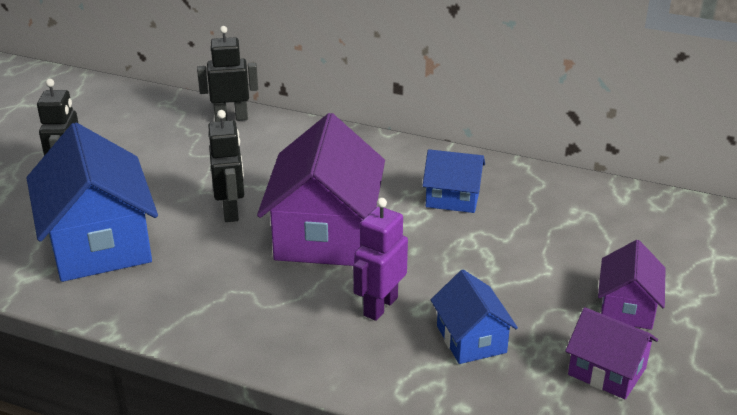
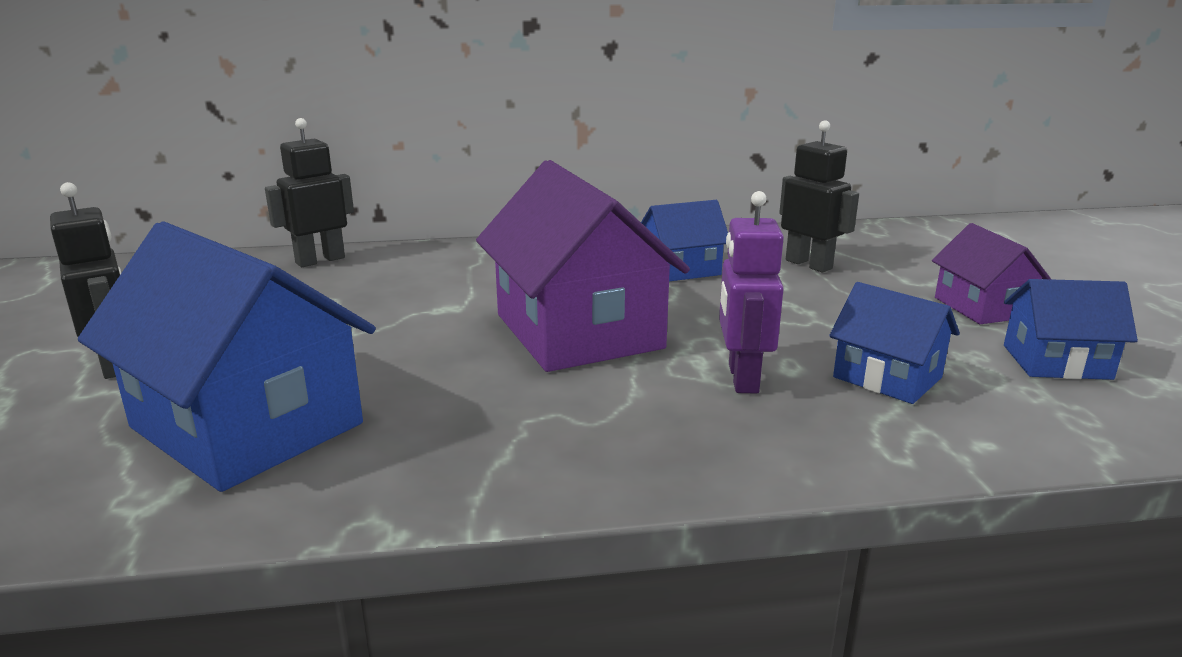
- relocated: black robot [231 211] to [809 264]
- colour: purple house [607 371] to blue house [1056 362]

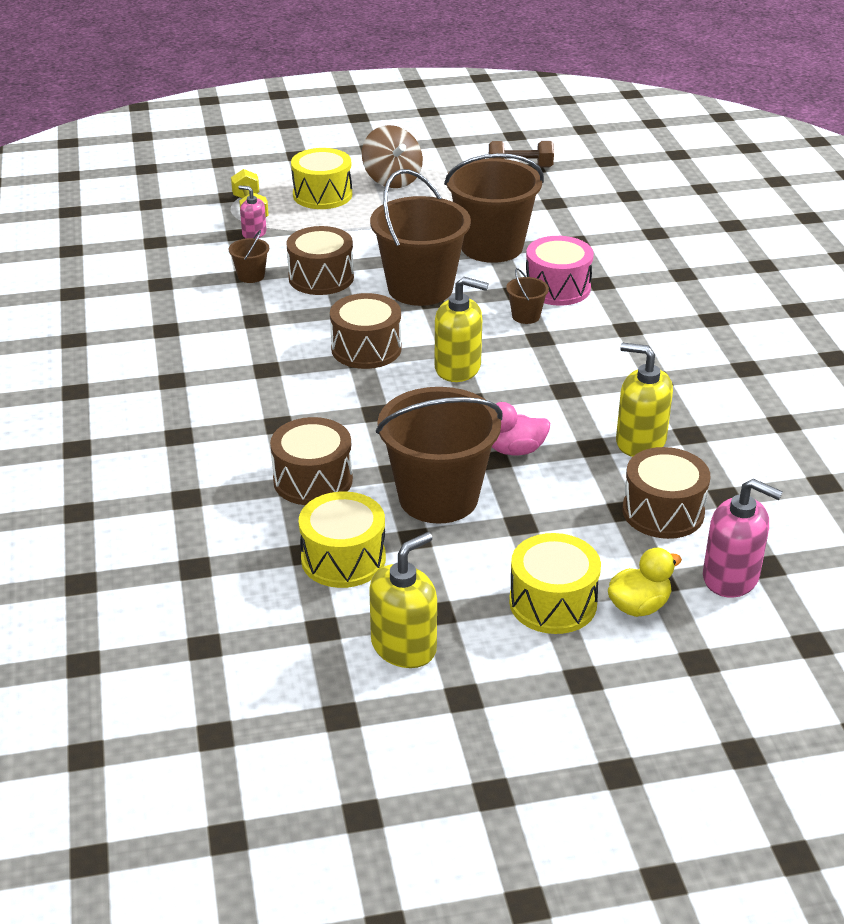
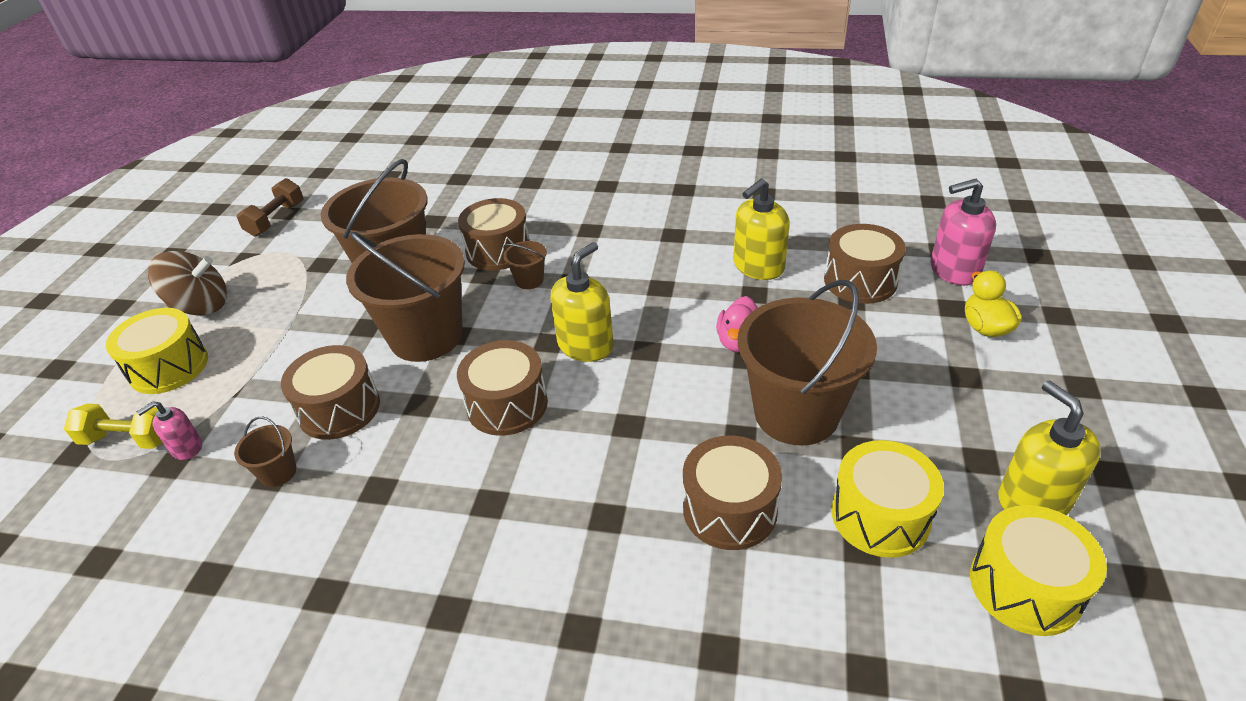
- colour: pink drum [557 288] to brown drum [498 250]
- spun: pink soap dispenser [731 577] = [954 270] 150 degrees counterclockwise
- relocated: yellow drum [553 603] to [1025 586]

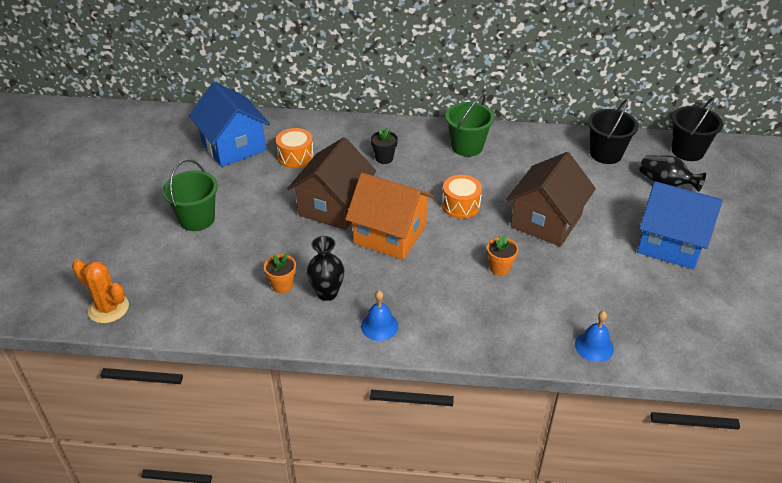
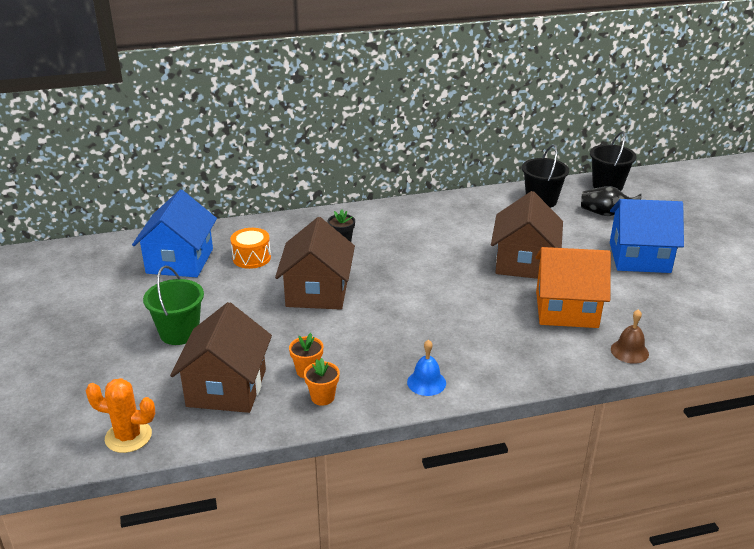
- spun: blue house [233 146] = [180 261] 60 degrees clockwise
- appeared: brown house [226 388]
- relocated: orange flower pot [499 268] to [322 397]
- relocated: orange house [390 234] to [566 309]
- colour: blue bell [594 346] to brown bell [629 351]
- missing: black vase [327 293]
- missing: orange drum [461 205]
- missing: green bucket [467 146]

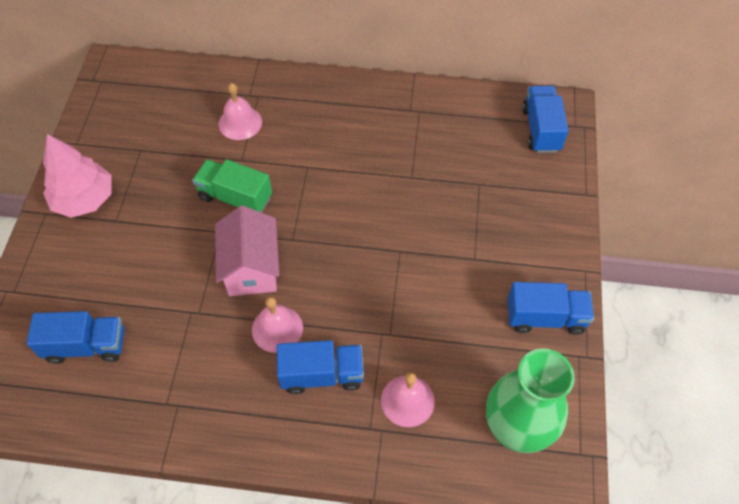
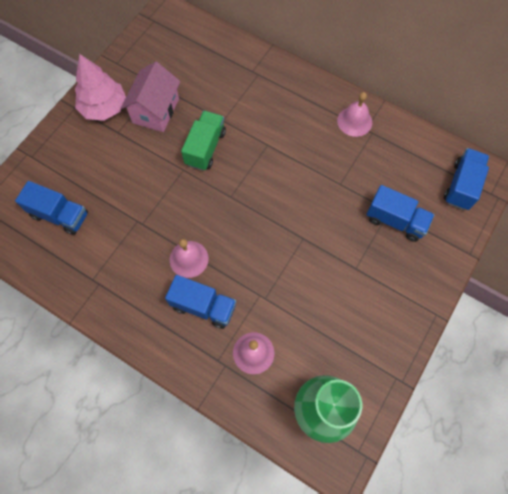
- relocated: pink house [251 268] to [156 111]
- spun: green truck [235 197] = [205 148] 60 degrees clockwise
- relocated: pink bell [240 123] to [354 121]
- relocated: blue truck [545 317] to [395 220]

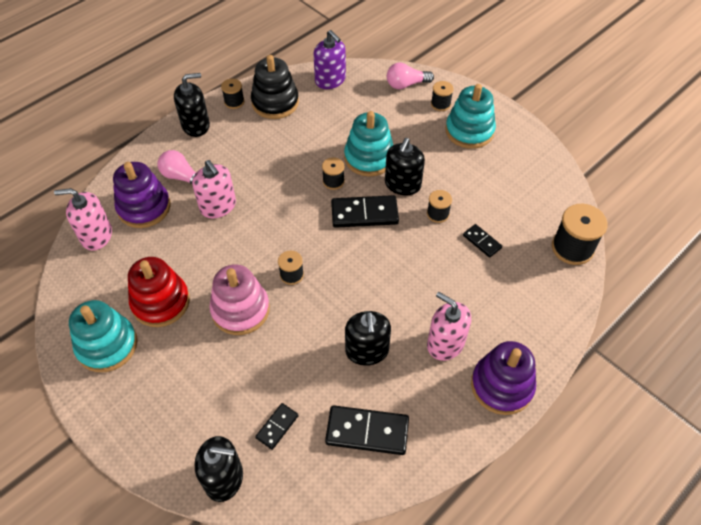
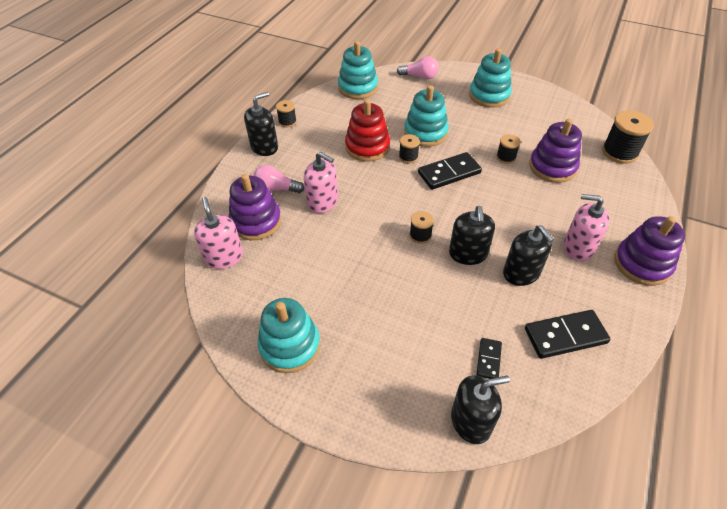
- spun: pink soap dispenser [96 235] = [224 257] 90 degrees clockwise
- exchanged: purple soap dispenser [330 80] to turquoise stacking toy [358 87]
- relocated: red stacking toy [161 302] to [367 147]
- spun: pink light bulb [406 84] = [420 76] 135 degrees counterclockwise
- relocated: black soap dispenser [402 184] to [468 254]
- exchanged: black domino [482 242] to purple stacking toy [552 167]
- missing: pink stacking toy [240 310]
- missing: black stacking toy [275 102]
- missing: black spool [440 104]

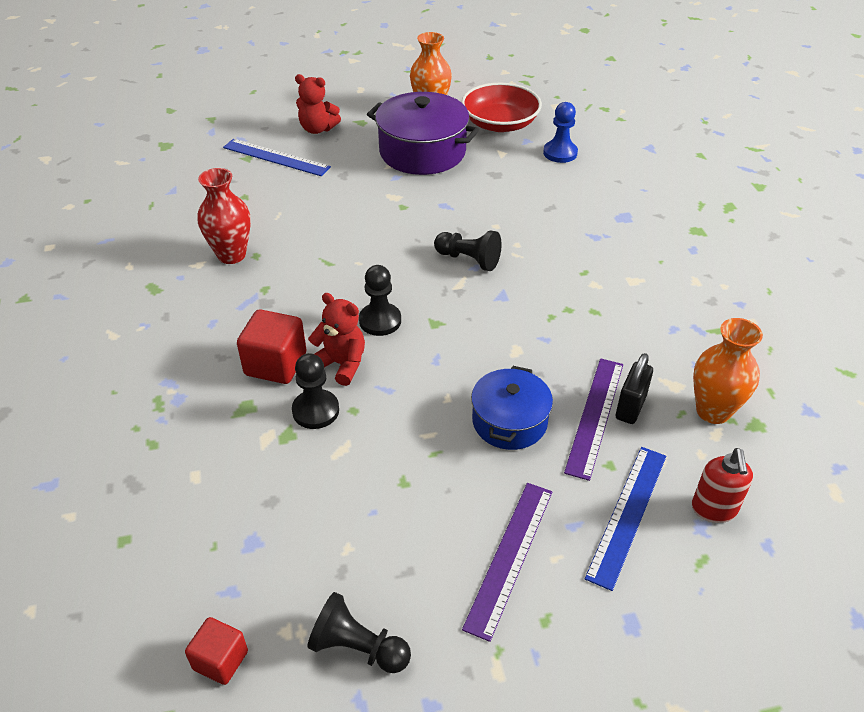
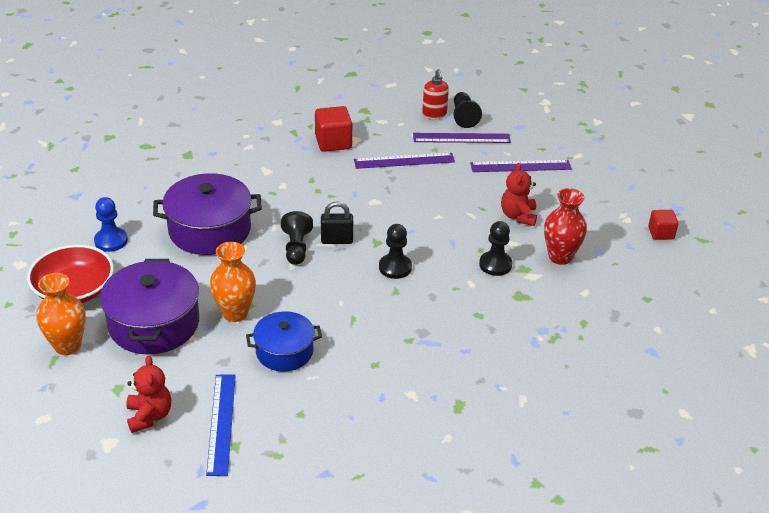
- appeared: purple pot [209 230]
- relocated: orange vase [713 411] to [235 313]
- relocated: blue pot [509 421] to [284 351]
- relocated: red cube [275 364] to [333 142]
- relocated: black padlock [630 407] to [337 240]
- colour: blue ruler [627 514] to purple ruler [461 138]
- spun: red soap dispenser [714 509] = [434 115] 105 degrees clockwise
- relocated: black pawn [358 647] to [464 117]
- relocated: red teddy bear [341 364] to [518 216]
- relocated: red vase [231 255] to [560 257]

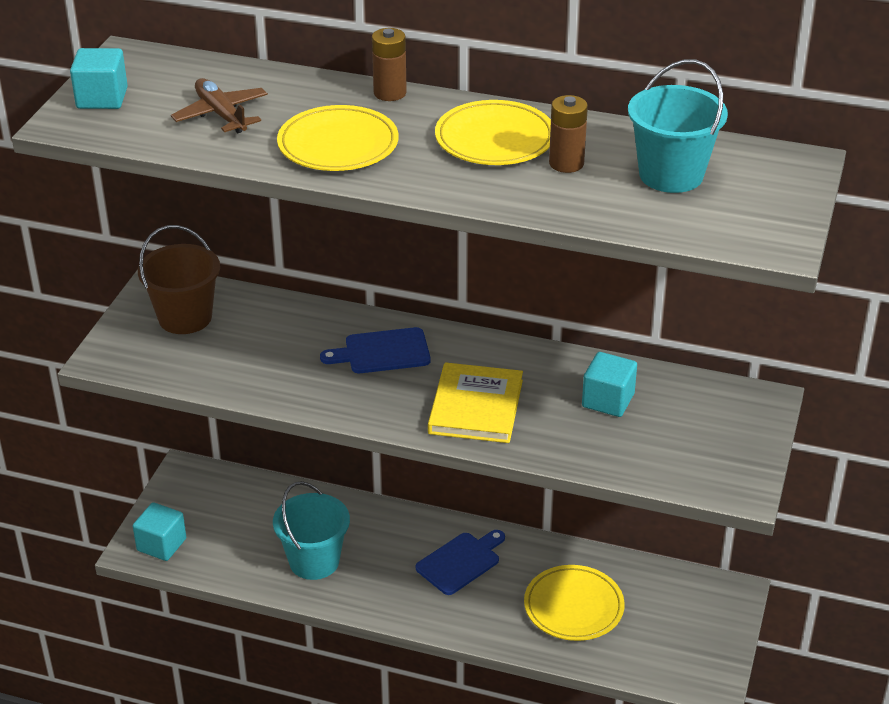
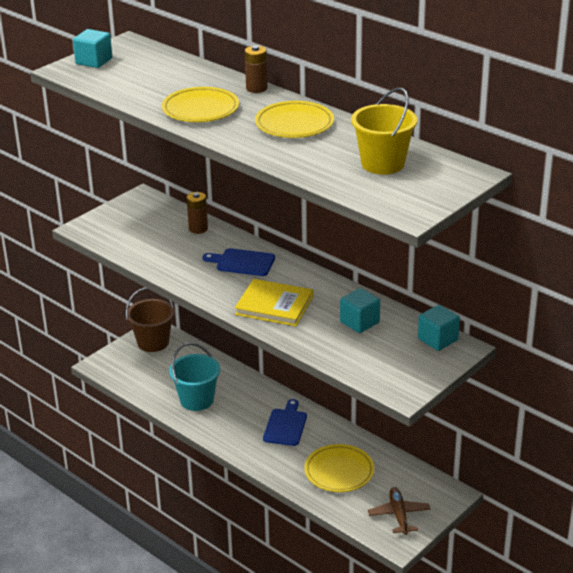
- relocated: brown bucket [185 317] to [153 342]
- relocated: brown battery [566 163] to [198 229]
- spun: yellow book [475 407] = [274 305] 75 degrees clockwise
- spun: blue cutting board [460 562] = [285 425] 60 degrees counterclockwise
- colour: turquoise bucket [671 175] to yellow bucket [382 164]
- relocated: brown plane [221 114] to [399 515]
- relocated: turquoise cube [161 544] to [438 339]

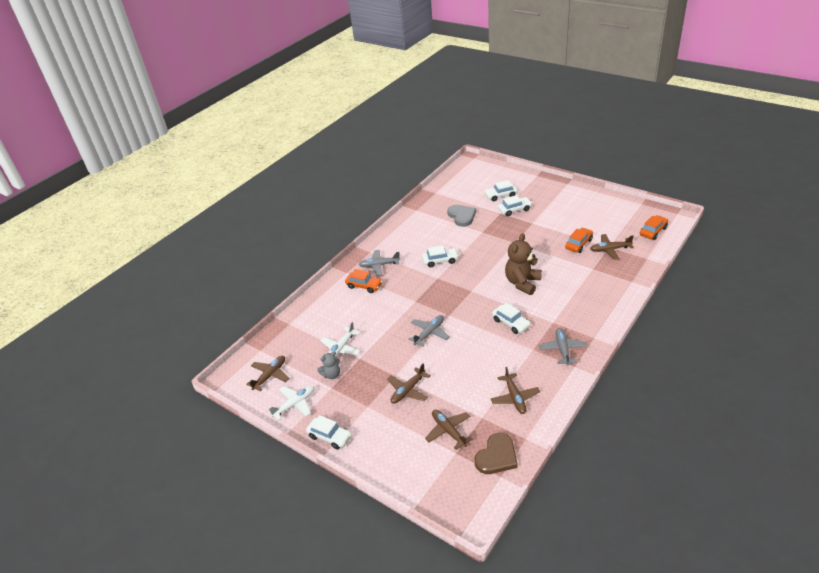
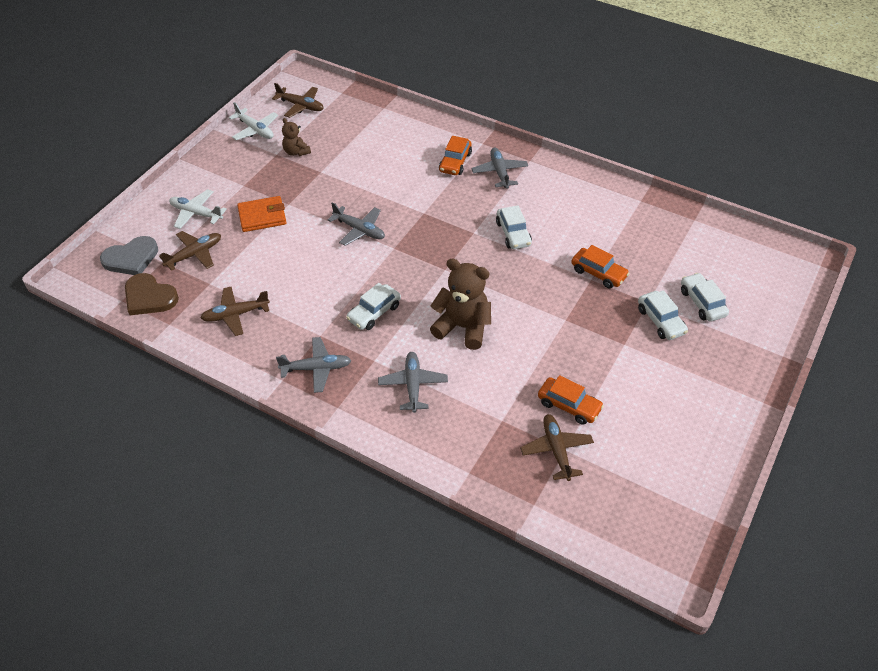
- relocated: grey heart [462 216] to [131 258]
- relocated: white plane [341 348] to [196 213]
- exchanged: brown plane [408 390] to orange wallet [262 216]
- colour: grey teddy bear [331 374] to brown teddy bear [296 152]
- appeared: grey plane [413 385]
- relocated: orange car [653 231] to [598 273]
- missing: white car [330 436]

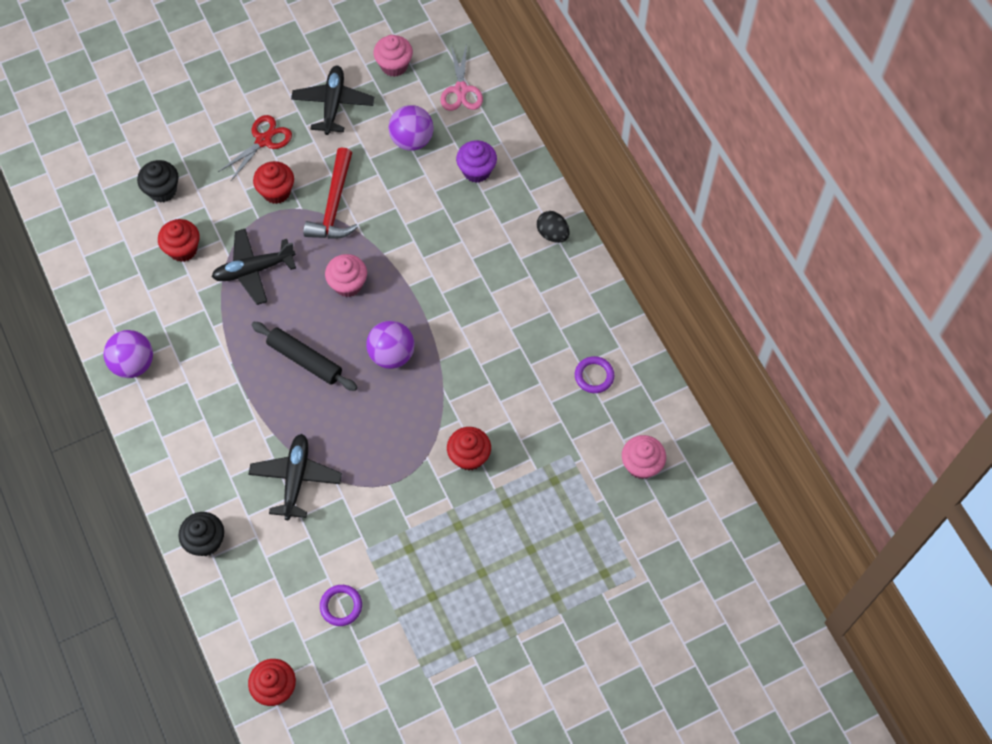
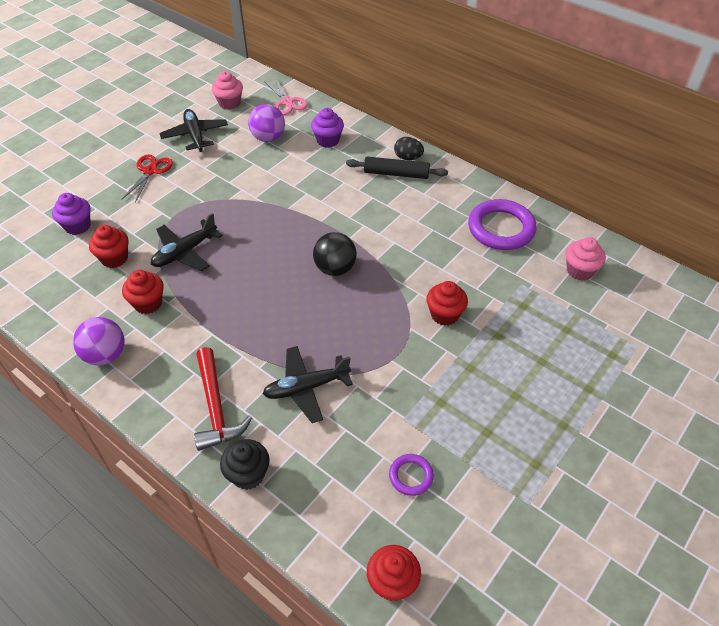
- colour: black cupcake [162 190] to purple cupcake [77 226]
- relocated: red cupcake [276 192] to [148 303]
- relocated: red hammer [334 205] to [216 407]
- spun: black plane [296 479] = [306 388] 90 degrees counterclockwise
- colour: purple ball [391 354] to black ball [335 269]
- relocated: black rolling pin [305 360] to [396 174]
- size: purple ring [594 376] = [501 228] x1.99
- missing: pink cupcake [348 284]

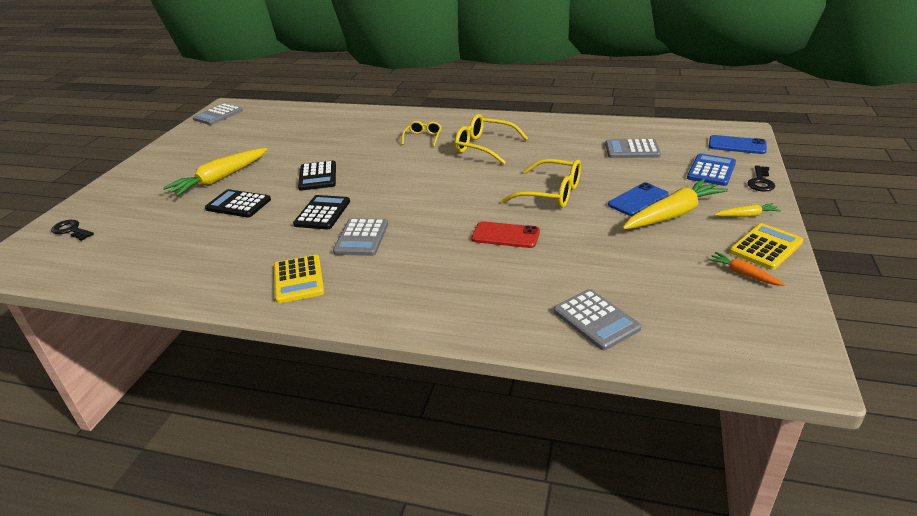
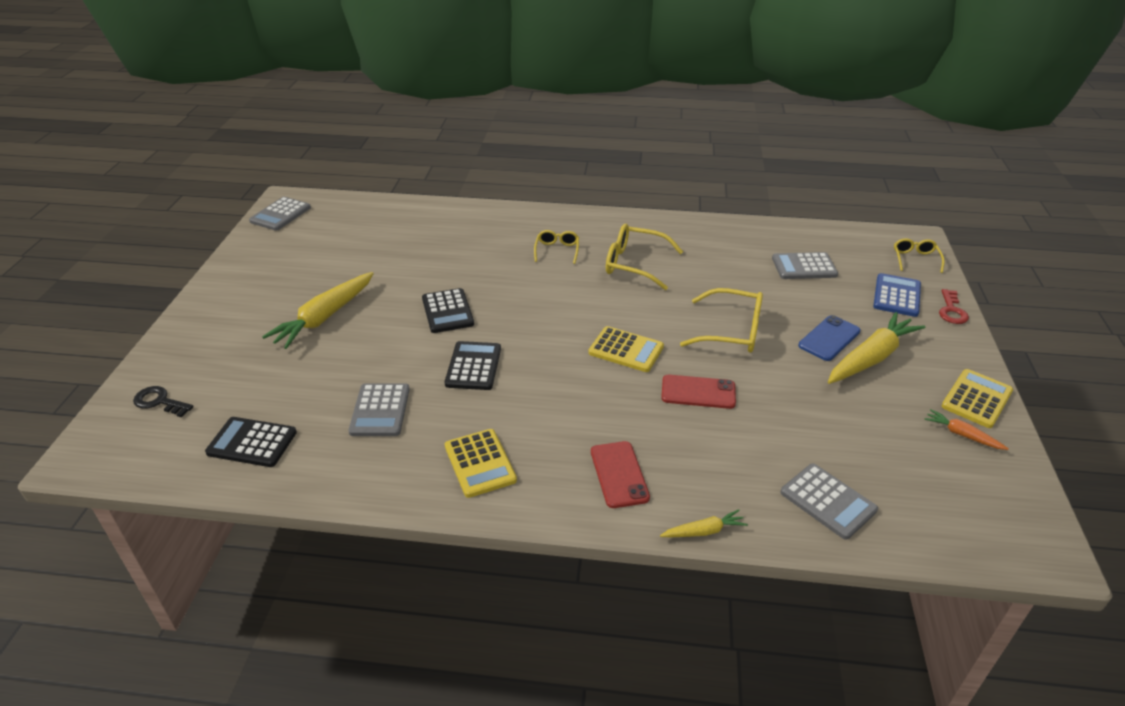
- relocated: black calculator [238 204] to [252 442]
- relocated: grey calculator [361 238] to [380 410]
- appeared: yellow calculator [626 350]
- appeared: red phone [619 474]
- relocated: yellow carrot [746 216] to [704 531]
- exchanged: blue phone [737 145] to yellow glasses [915 259]
- colour: black key [760 182] to red key [951 310]

